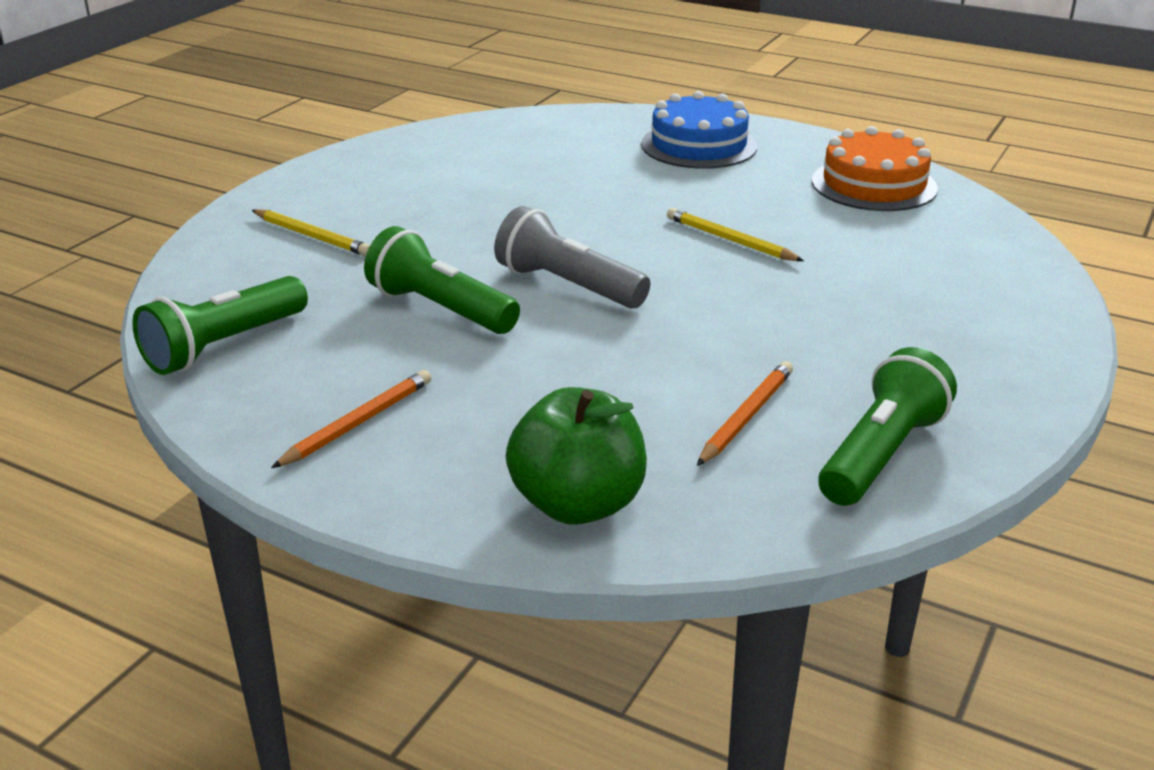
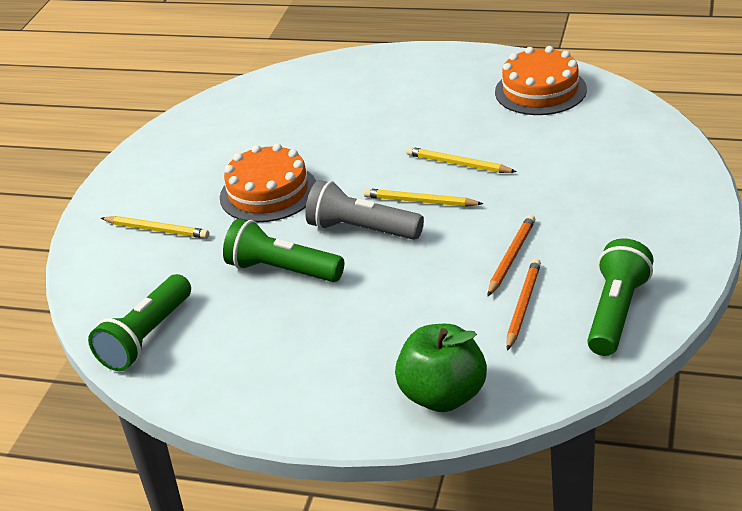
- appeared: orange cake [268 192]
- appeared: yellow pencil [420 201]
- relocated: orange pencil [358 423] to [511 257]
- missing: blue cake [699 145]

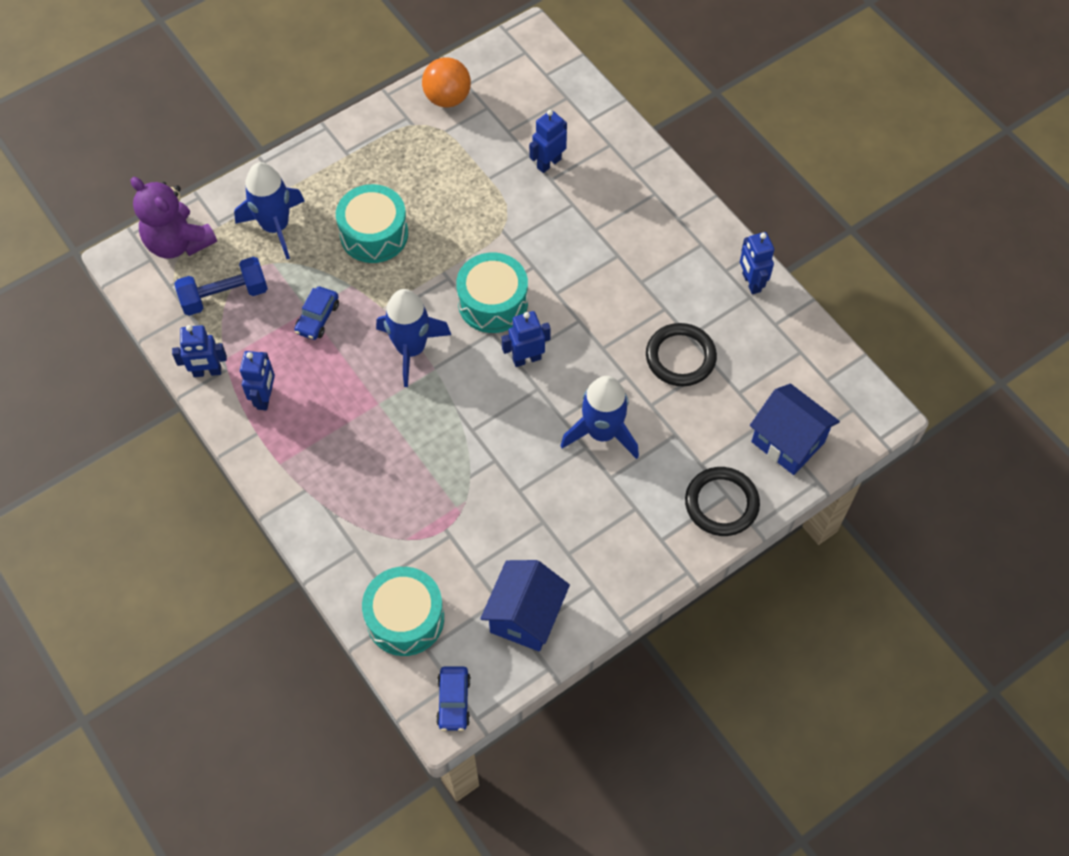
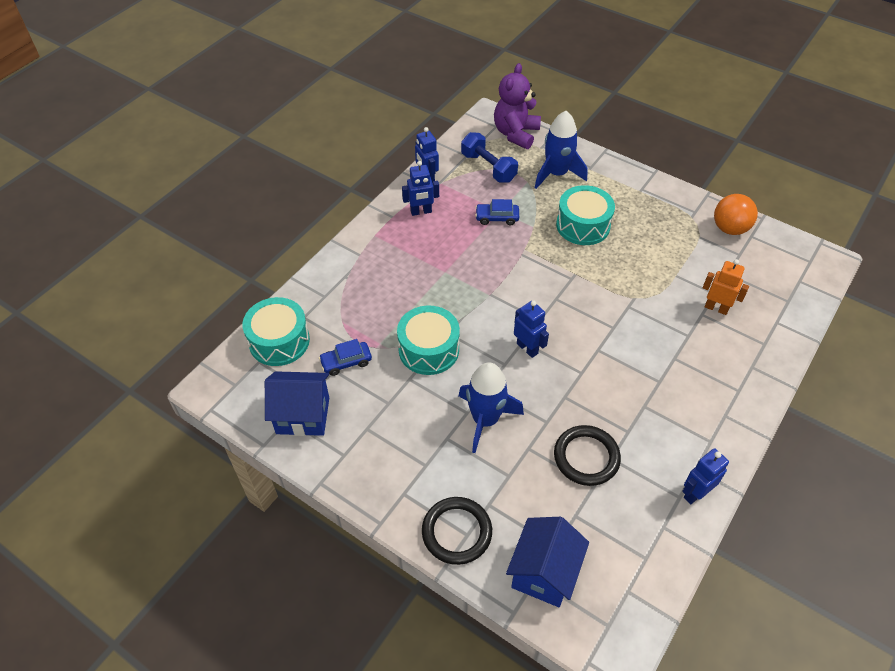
- relocated: blue car [454 701] to [346 362]
- relocated: turquoise drum [493 303] to [428 349]
- colour: blue robot [548 163] to orange robot [716 308]
- missing: blue rocket [411 349]

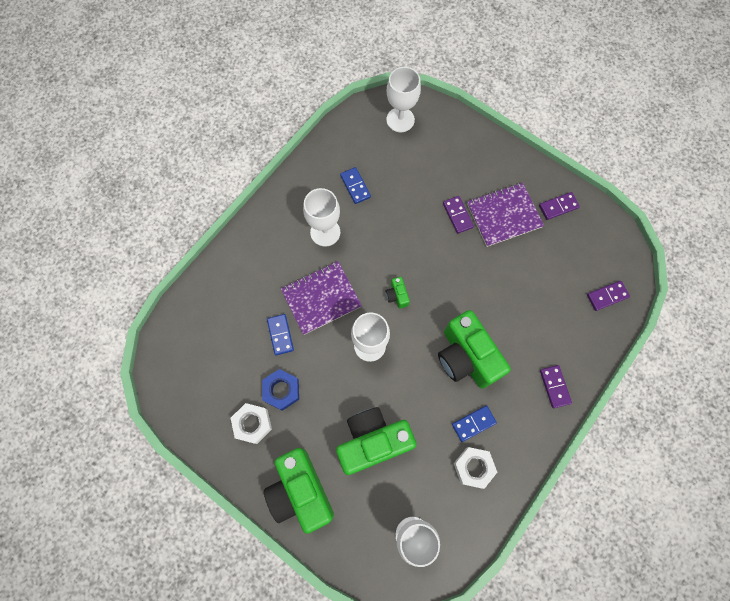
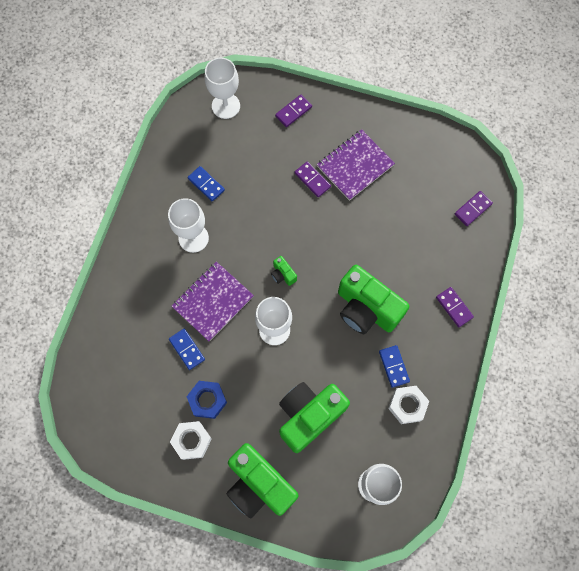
- relocated: purple domino [558 206] to [293 111]
- spun: blue domino [473 423] = [394 366] 60 degrees counterclockwise

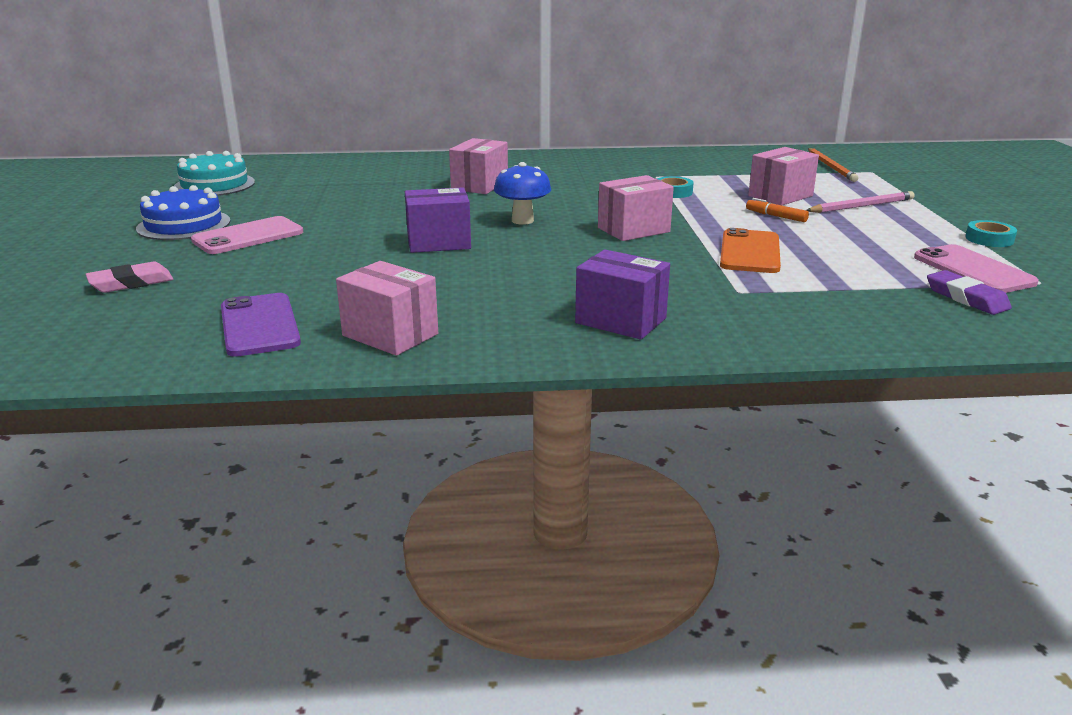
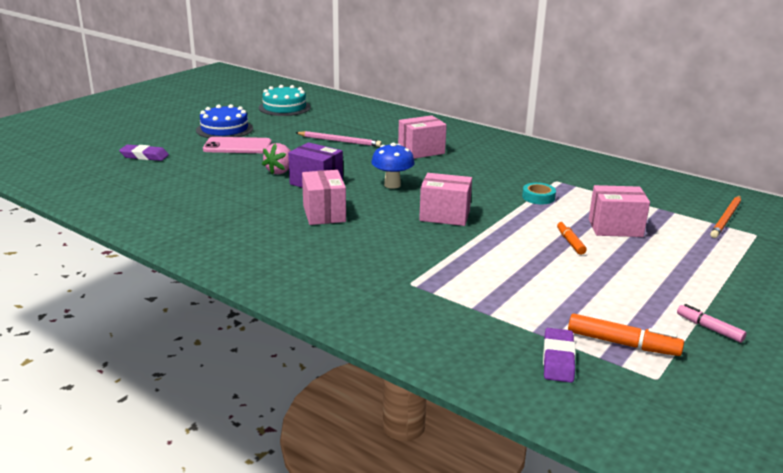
- colour: pink eraser [131 283] to purple eraser [144 156]
- appeared: pink strawberry [280 171]
- relocated: pink pencil [861 206] to [339 141]
- relocated: pink box [390 335] to [324 213]
- exchanged: pink phone [973 270] to orange marker [622 344]
- exchanged: turquoise tape [989 239] to pink marker [709 328]
- missing: purple phone [259 325]
- missing: purple box [620 321]
- missing: orange phone [749 252]

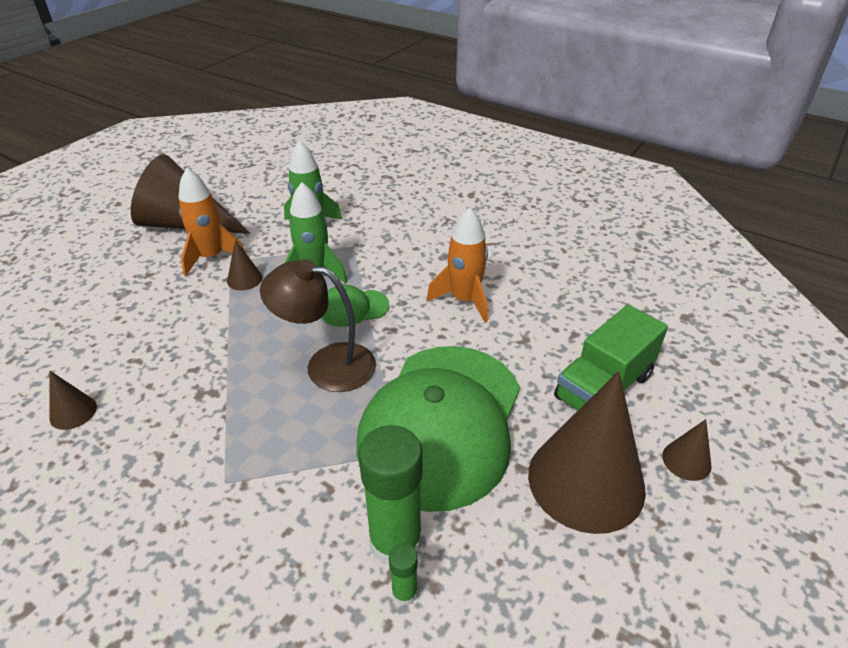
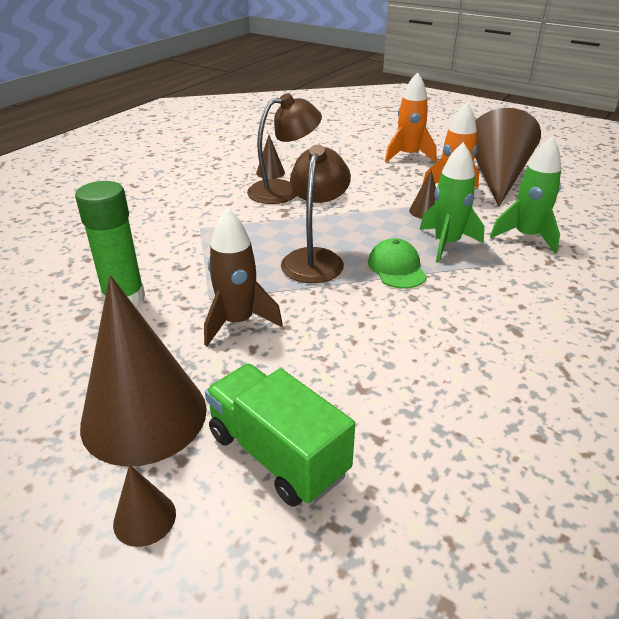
- exchanged: green cap [441 423] to brown rocket [237 322]
- appeared: brown lamp [284 190]
- relocated: orange rocket [464 300] to [408 156]
- missing: green glue stick [404 593]

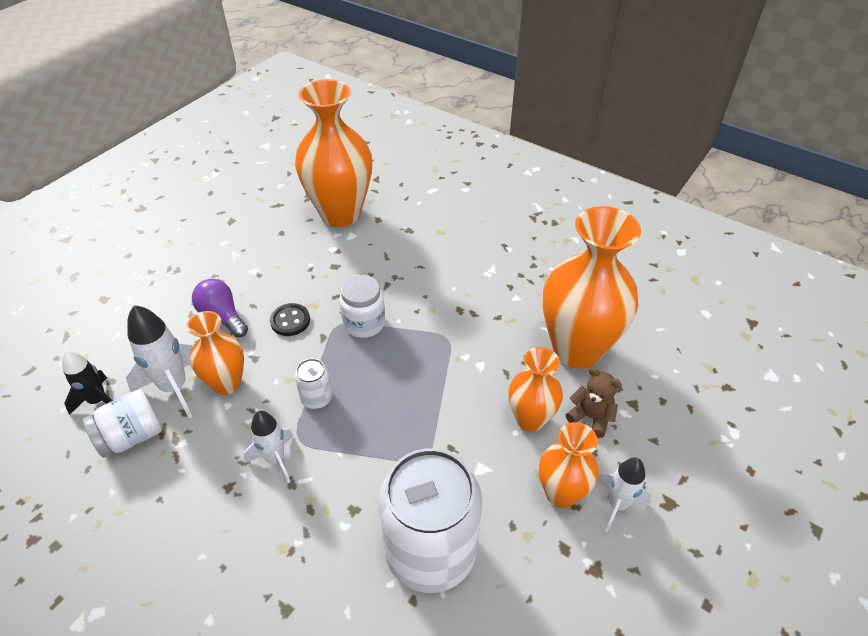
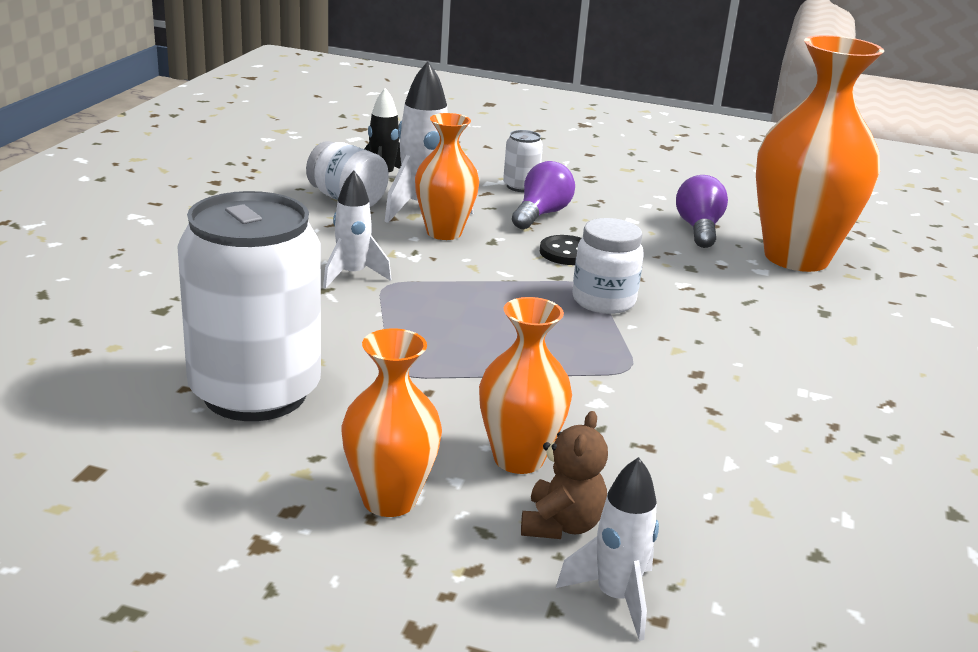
- relocated: white can [317 398] to [520 186]
- relocated: white rocket [617 504] to [615 597]
- appeared: purple light bulb [699 229]
- missing: orange vase [576 349]

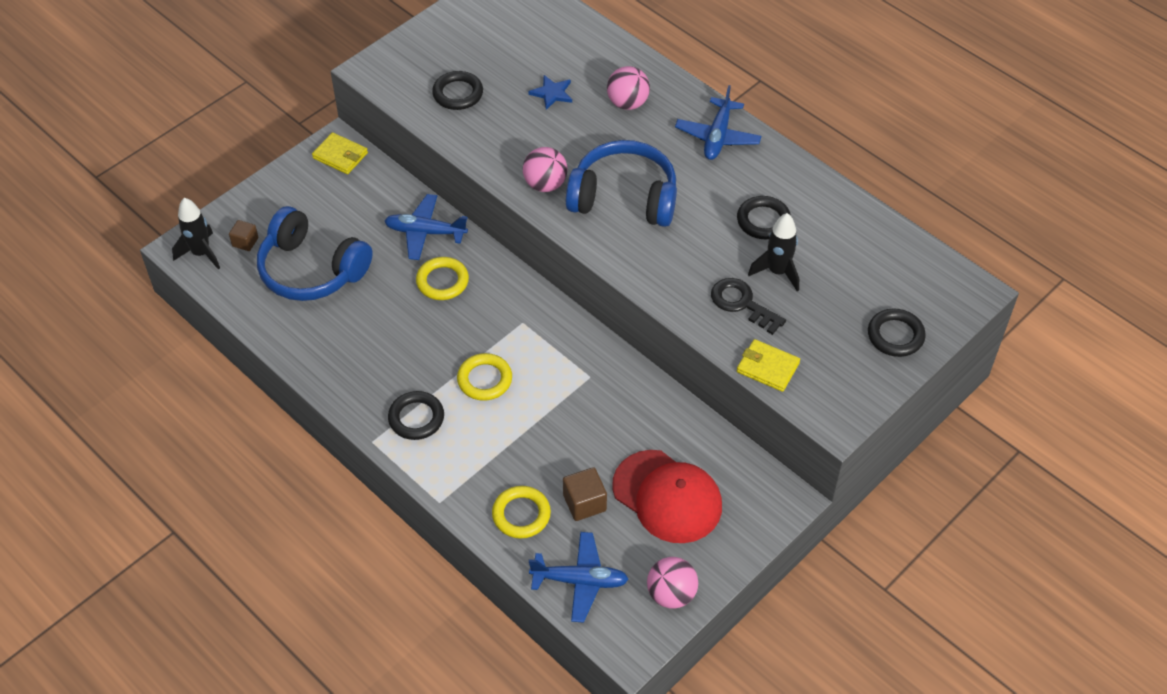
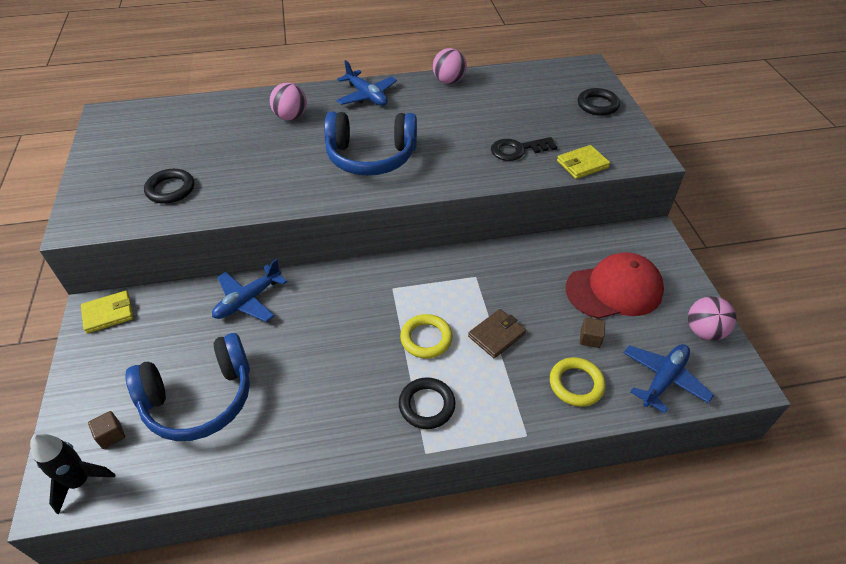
- spun: blue headphones [624 197] = [371 157] 135 degrees counterclockwise
- relocated: pink ball [545 184] to [449 81]
- appeared: brown wallet [496 335]
- size: brown cube [584 503] = [590 338] x0.66
- missing: yellow ring [442 281]
- missing: blue star [552 93]
- missing: black ring [763 221]
- missing: black rocket [777 272]

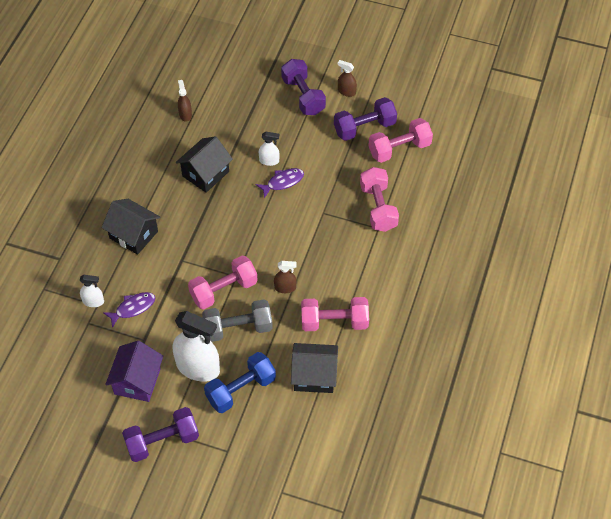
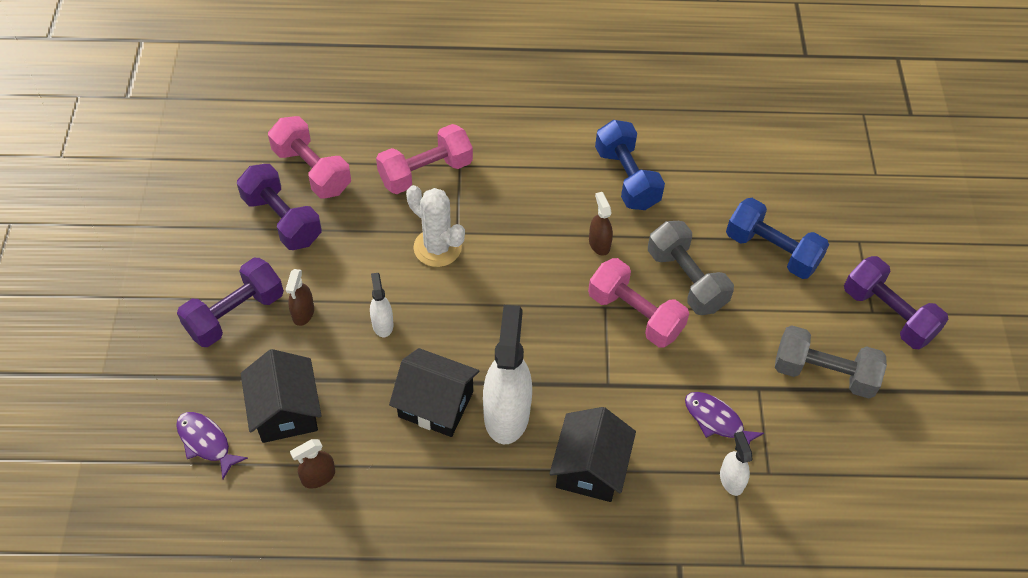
- relocated: purple fish [283 182] to [206 442]
- relocated: black house [314 375] to [286 411]
- relocated: brown spray bottle [346 91] to [303 313]
- appeared: white cactus [437 247]
- relocated: white spray bottle [198 368] to [506 414]
- colour: pink dumbbell [334 322] to blue dumbbell [627 178]
- exchanged: purple house [137 381] to grey dumbbell [823 373]

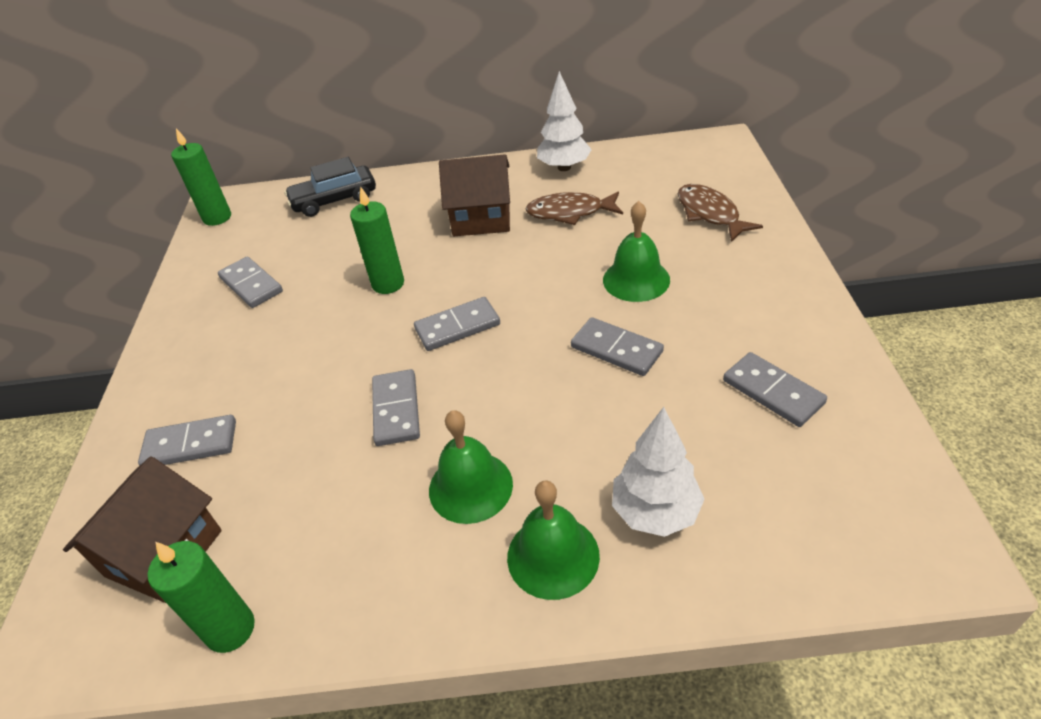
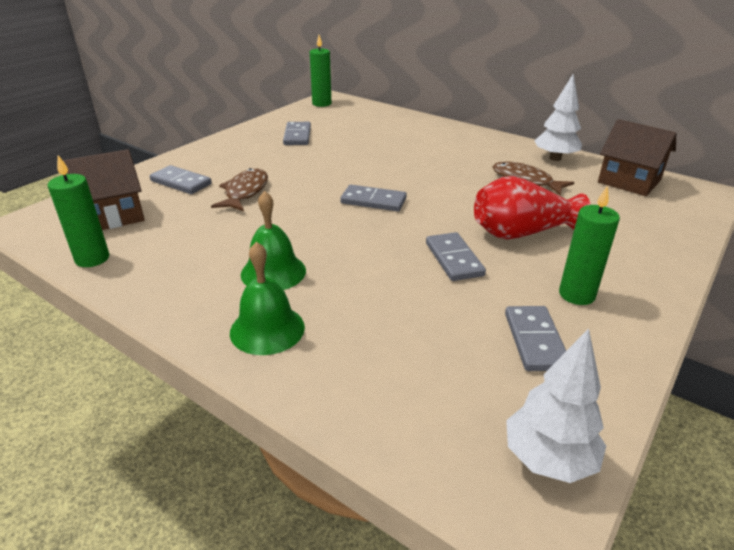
- relocated: brown fish [710 214] to [245 192]
- exchanged: green bell [636 279] to red vase [521 233]
- relocated: white tree [655 512] to [548 459]
- relocated: green candle [388 284] to [576 295]
- relocated: brown house [481 218] to [629 181]
- missing: black car [334 200]
- missing: grey domino [396 410]

